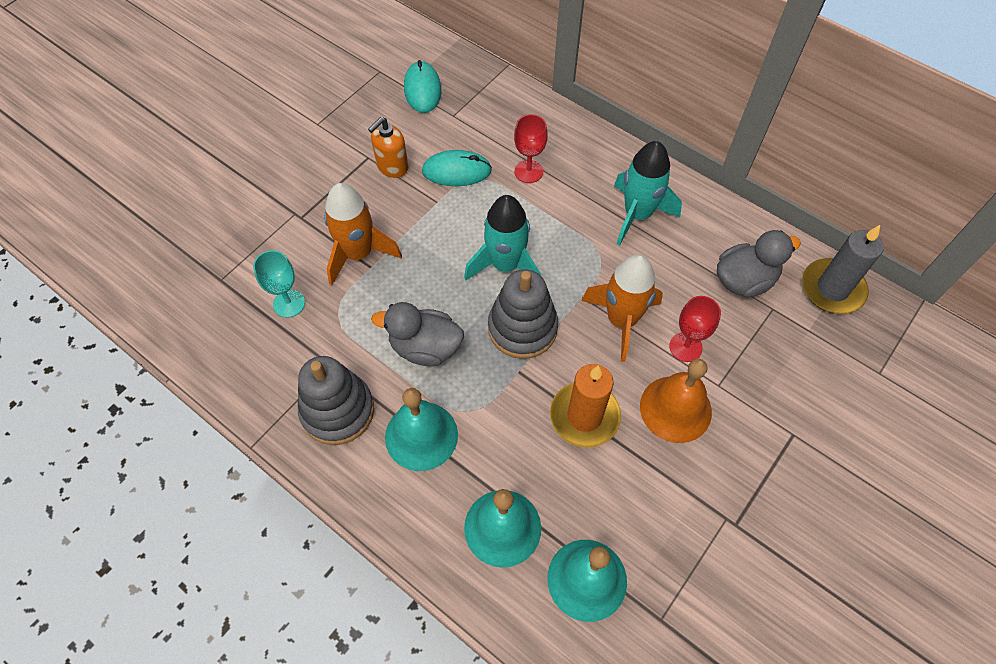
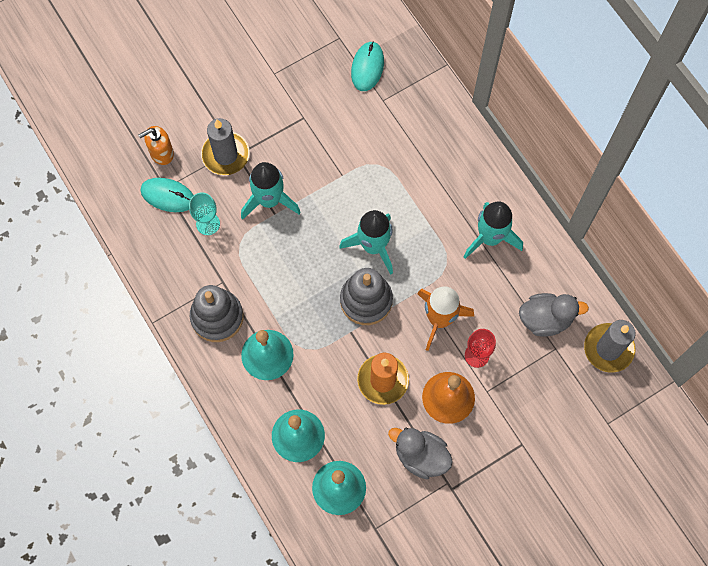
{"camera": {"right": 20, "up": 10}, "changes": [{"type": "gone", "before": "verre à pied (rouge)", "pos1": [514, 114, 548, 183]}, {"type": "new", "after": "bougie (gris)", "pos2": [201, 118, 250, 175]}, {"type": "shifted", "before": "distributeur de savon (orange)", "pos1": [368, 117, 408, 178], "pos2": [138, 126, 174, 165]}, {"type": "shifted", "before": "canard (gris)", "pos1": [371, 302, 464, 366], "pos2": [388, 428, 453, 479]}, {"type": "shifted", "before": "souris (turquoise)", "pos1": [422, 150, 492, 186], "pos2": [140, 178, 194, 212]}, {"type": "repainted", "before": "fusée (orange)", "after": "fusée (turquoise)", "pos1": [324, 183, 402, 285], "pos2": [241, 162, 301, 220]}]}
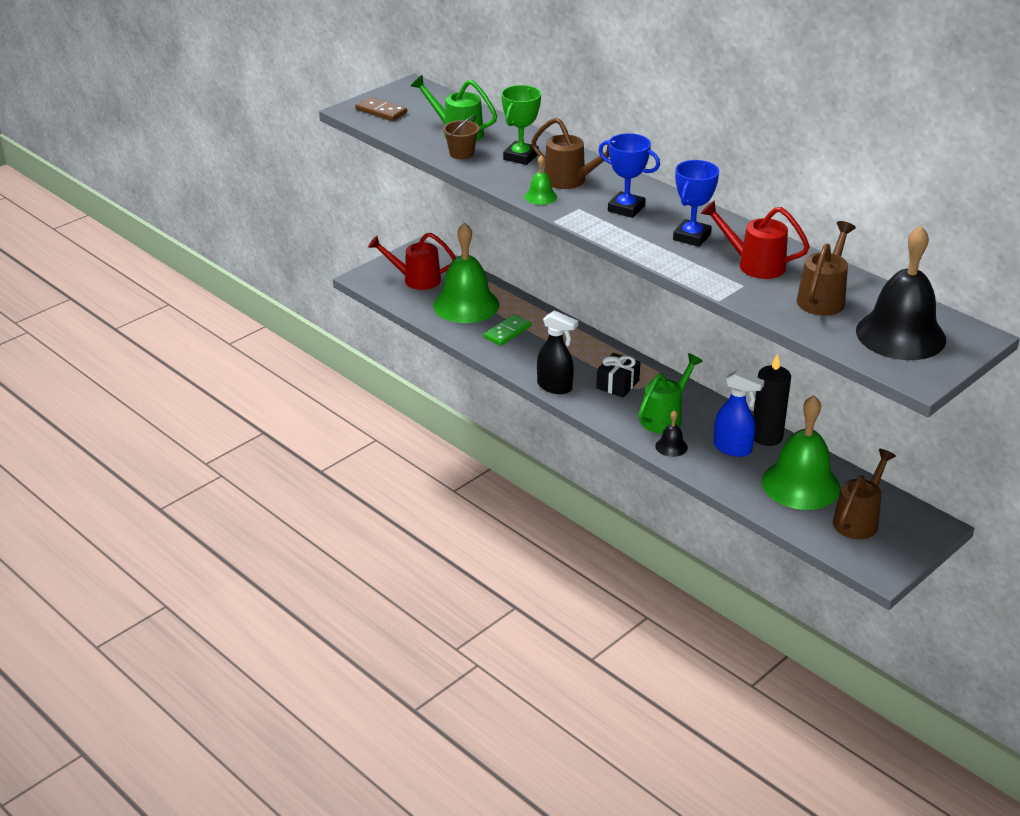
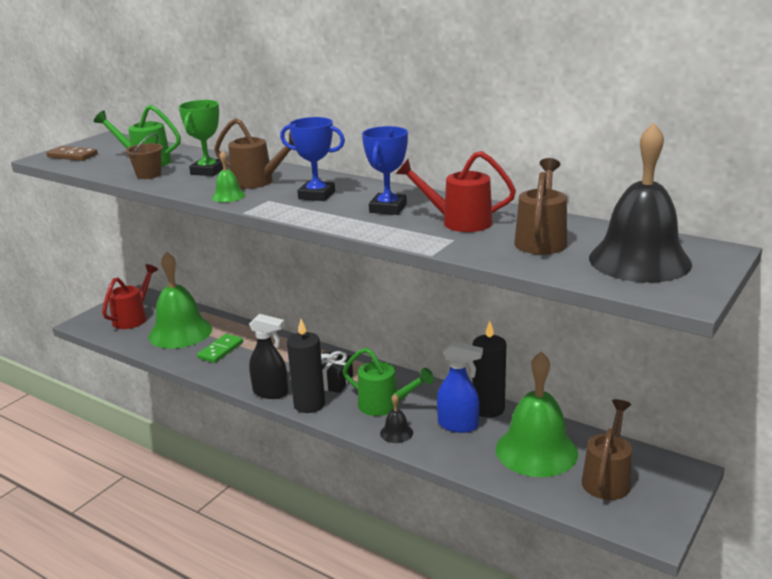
{"camera": {"right": -10, "up": -10}, "changes": [{"type": "new", "after": "bougie (noir)", "pos2": [287, 319, 325, 413]}, {"type": "rotated", "before": "arrosoir (rouge)", "pos1": [368, 233, 456, 290], "pos2": [102, 264, 158, 329], "turn": 120}, {"type": "rotated", "before": "arrosoir (vert)", "pos1": [639, 353, 703, 434], "pos2": [342, 348, 434, 416], "turn": 90}]}
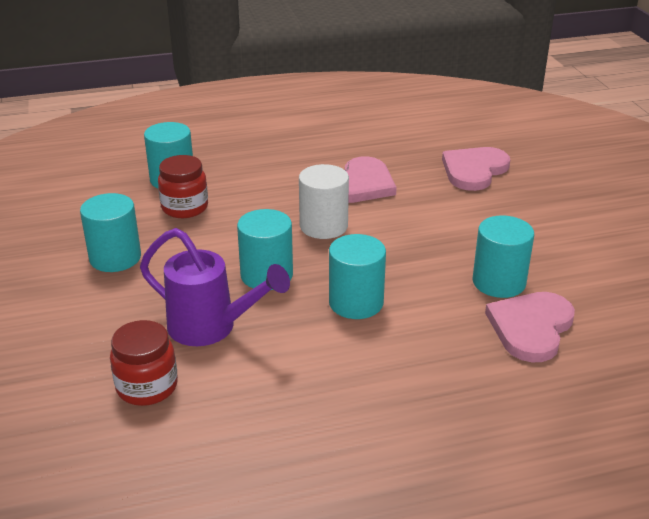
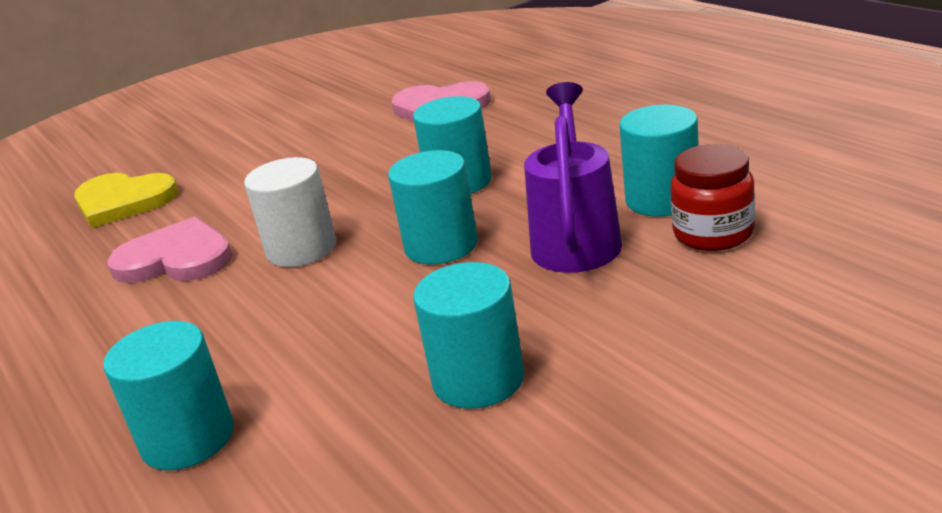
{"camera": {"right": -105, "up": -5}, "changes": [{"type": "gone", "before": "bocal (rouge)", "pos1": [158, 155, 208, 218]}, {"type": "shifted", "before": "cylindre (turquoise)", "pos1": [473, 215, 534, 298], "pos2": [619, 105, 699, 217]}, {"type": "repainted", "before": "cœur (rose)", "after": "cœur (jaune)", "pos1": [442, 147, 510, 191], "pos2": [74, 173, 178, 228]}]}
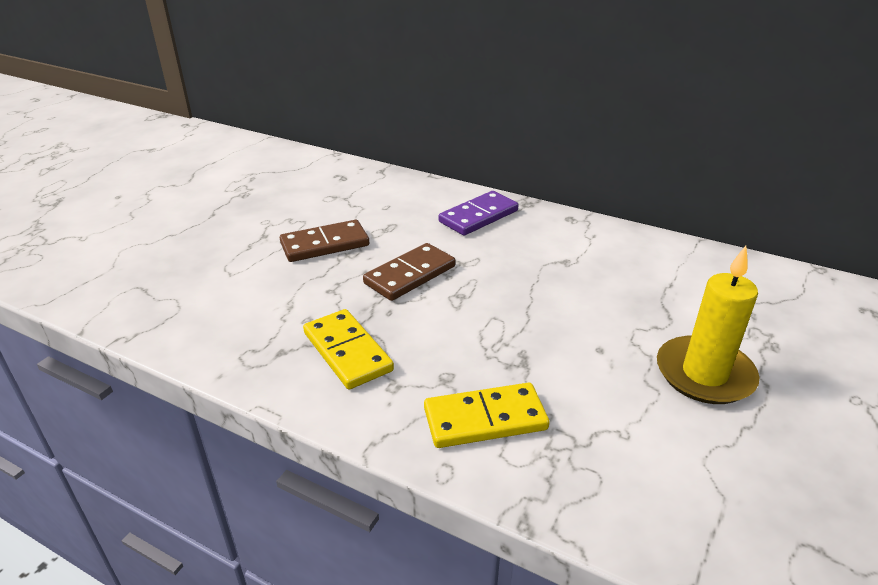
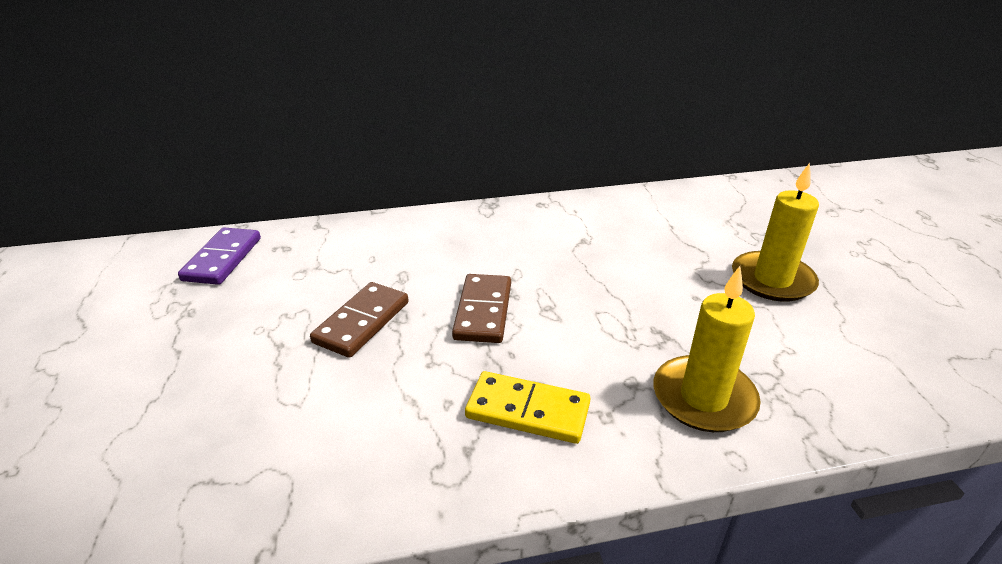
{"camera": {"right": -40, "up": 0}, "changes": [{"type": "shifted", "before": "domino (violet)", "pos1": [439, 191, 518, 235], "pos2": [178, 228, 261, 285]}, {"type": "swapped", "before": "domino (jaune)", "after": "bougie (jaune)", "pos1": [424, 383, 549, 448], "pos2": [653, 266, 761, 432]}]}
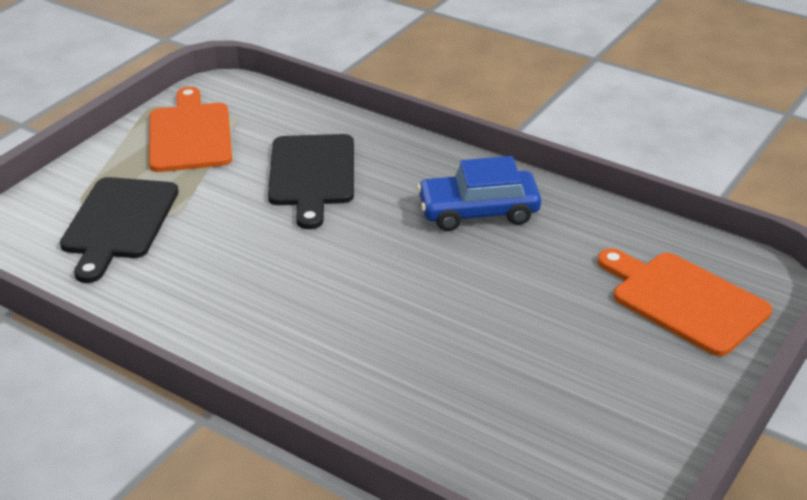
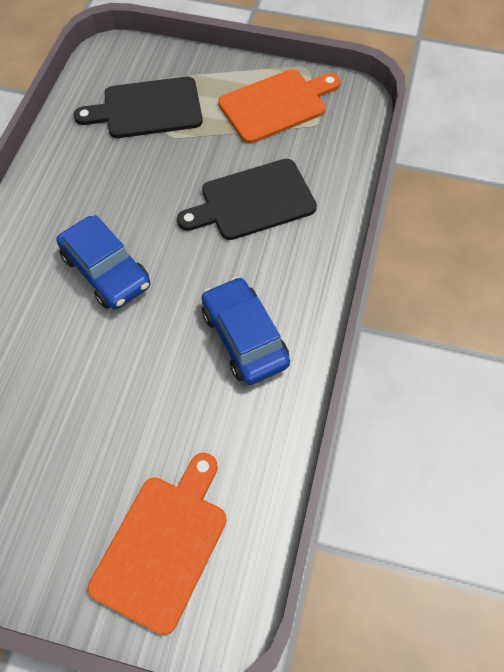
{"camera": {"right": 70, "up": 25}, "changes": [{"type": "new", "after": "voiture (bleu)", "pos2": [57, 215, 150, 309]}]}
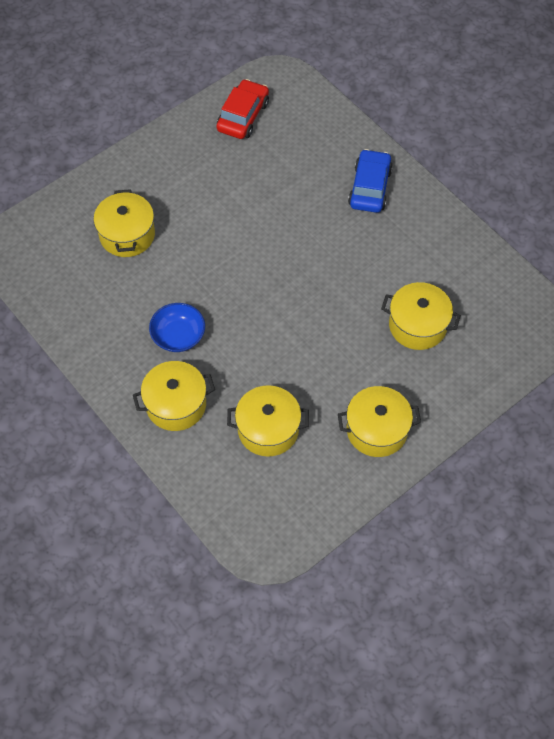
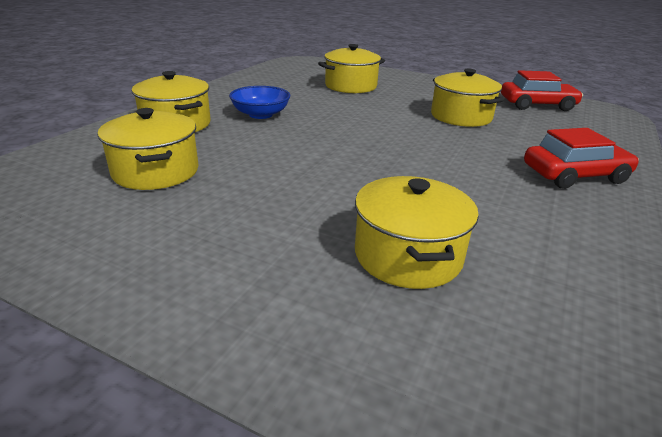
{"camera": {"right": 65, "up": -30}, "changes": [{"type": "shifted", "before": "marmite (jaune)", "pos1": [338, 386, 421, 457], "pos2": [431, 69, 504, 127]}, {"type": "repainted", "before": "voiture (bleu)", "after": "voiture (rouge)", "pos1": [348, 149, 393, 213], "pos2": [524, 128, 639, 189]}]}
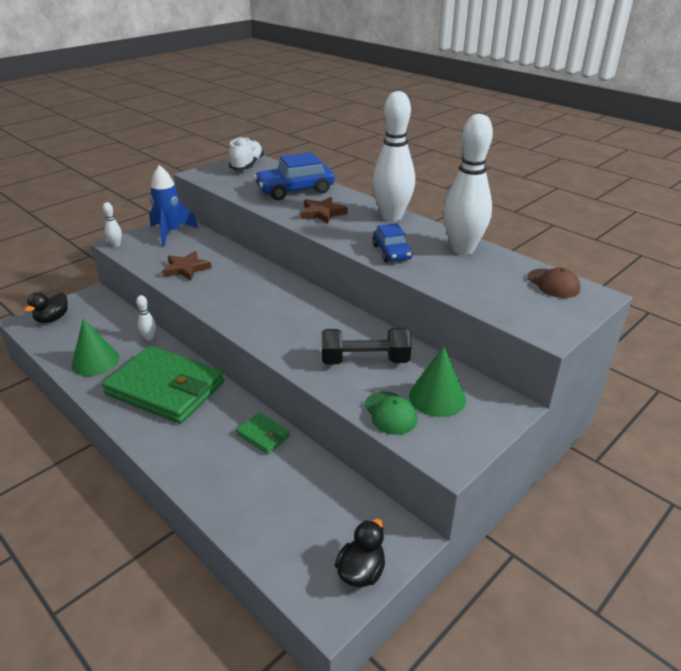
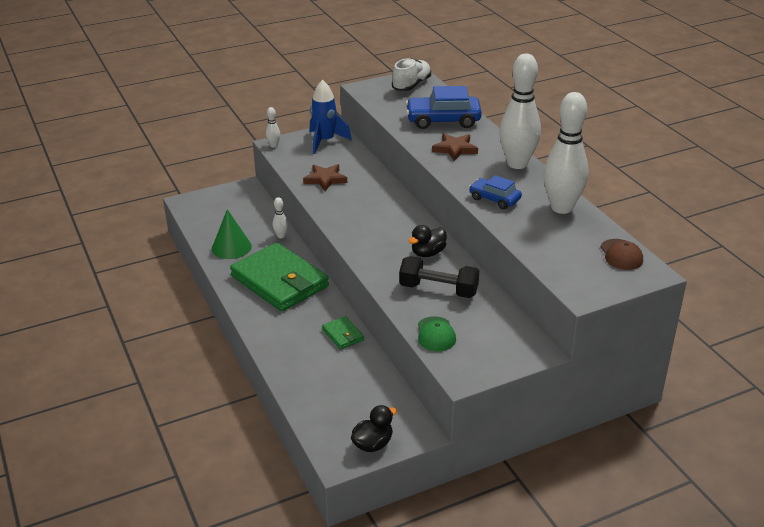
{"camera": {"right": 20, "up": 0}, "changes": [{"type": "gone", "before": "cône (vert)", "pos1": [409, 346, 466, 417]}, {"type": "shifted", "before": "canard (noir)", "pos1": [24, 292, 68, 323], "pos2": [409, 225, 447, 257]}, {"type": "rotated", "before": "voiture (bleu)", "pos1": [372, 223, 412, 262], "pos2": [469, 175, 522, 209], "turn": 120}]}
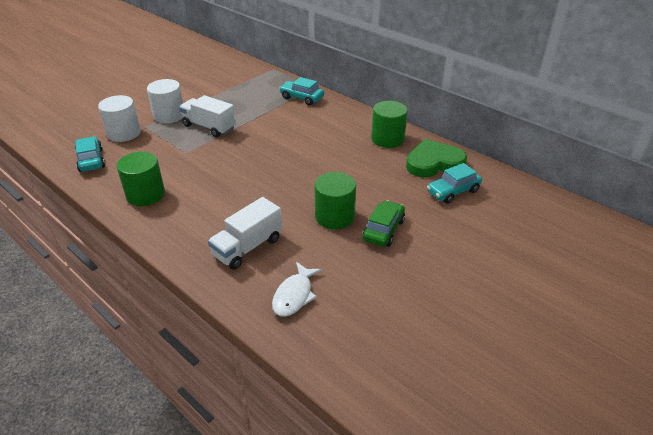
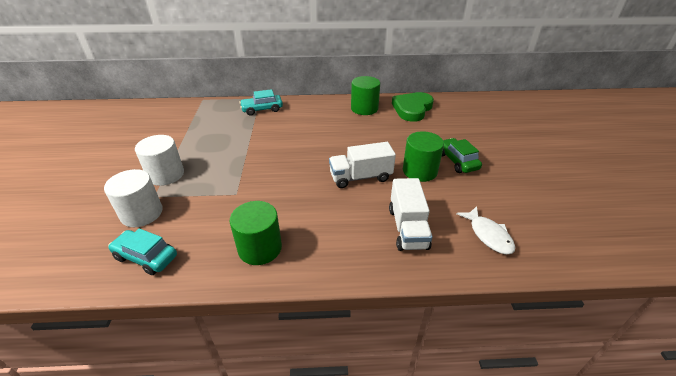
{"camera": {"right": -45, "up": 0}, "changes": [{"type": "gone", "before": "voiture (turquoise)", "pos1": [427, 163, 482, 204]}, {"type": "shifted", "before": "camion (blanc)", "pos1": [179, 95, 236, 137], "pos2": [329, 142, 396, 188]}]}
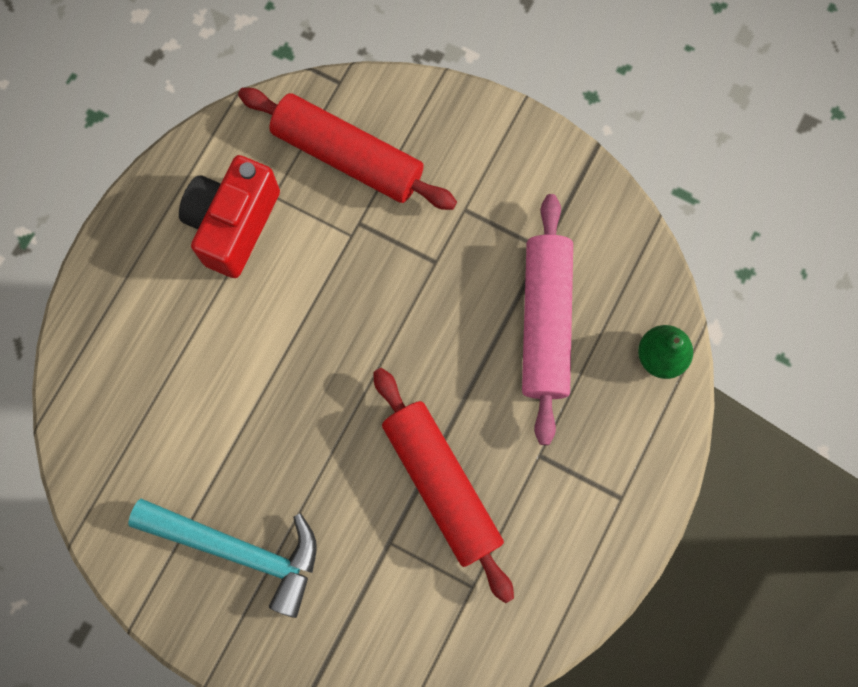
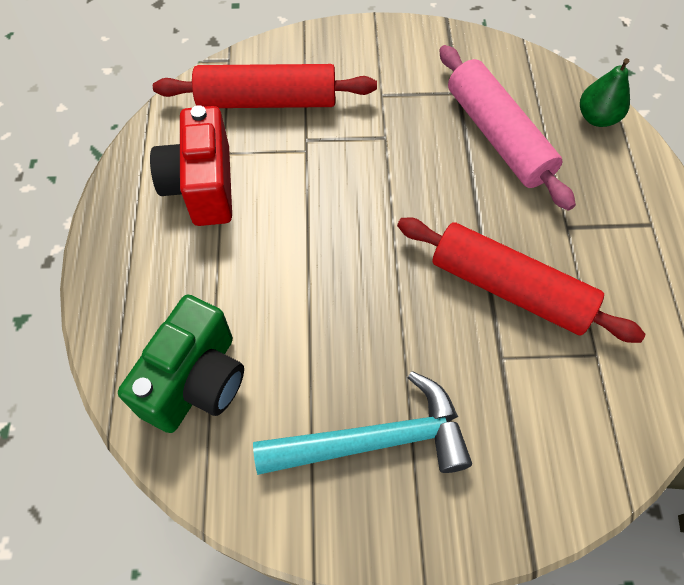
{"camera": {"right": -30, "up": -15}, "changes": [{"type": "new", "after": "appareil photo (vert)", "pos2": [118, 294, 244, 433]}]}
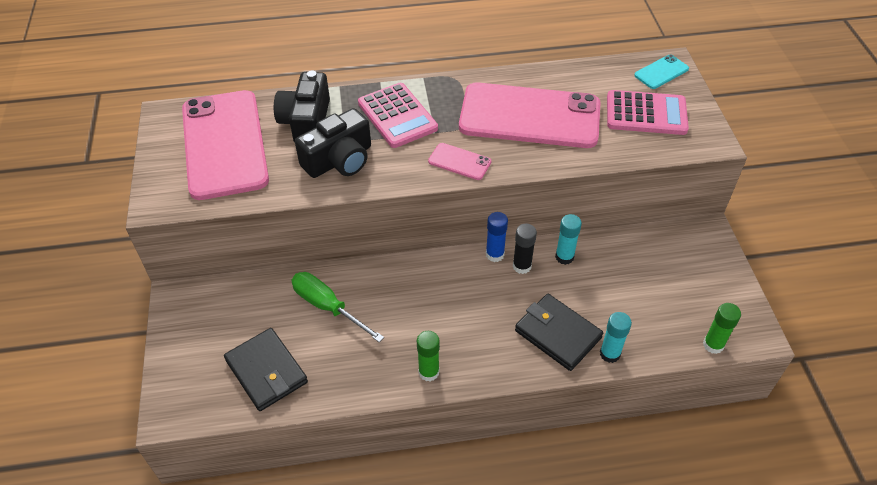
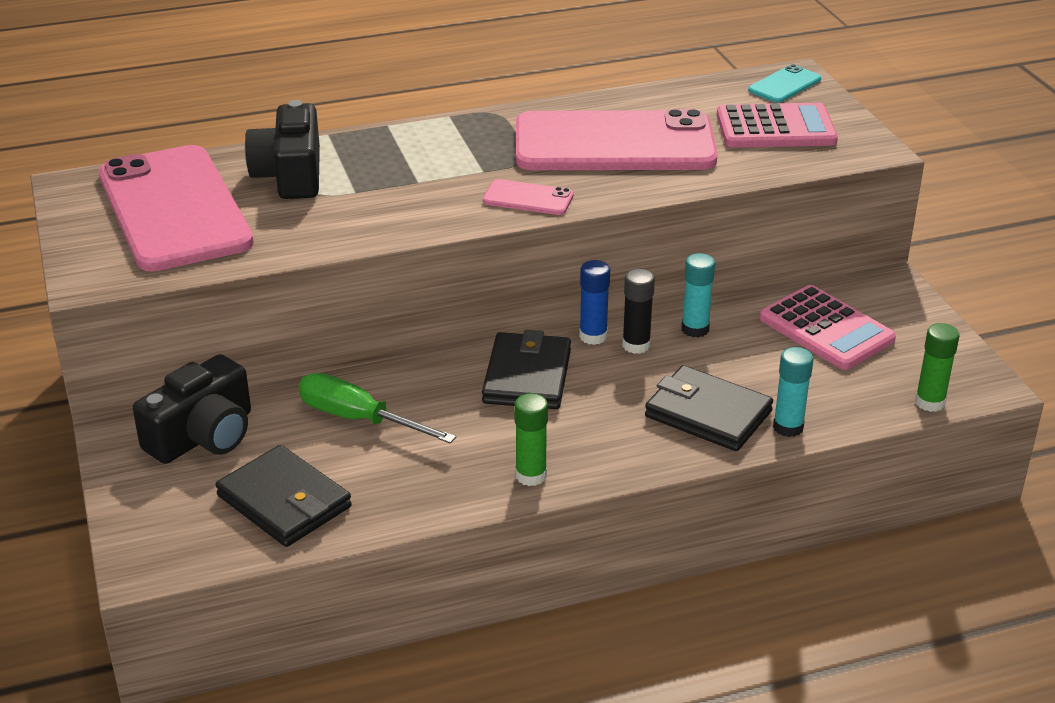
{"camera": {"right": -10, "up": -15}, "changes": [{"type": "new", "after": "portefeuille (noir)", "pos2": [482, 330, 571, 409]}, {"type": "shifted", "before": "appareil photo (noir)", "pos1": [295, 108, 371, 178], "pos2": [133, 354, 251, 464]}, {"type": "shifted", "before": "calculatrice (rose)", "pos1": [358, 83, 438, 148], "pos2": [759, 285, 896, 370]}]}
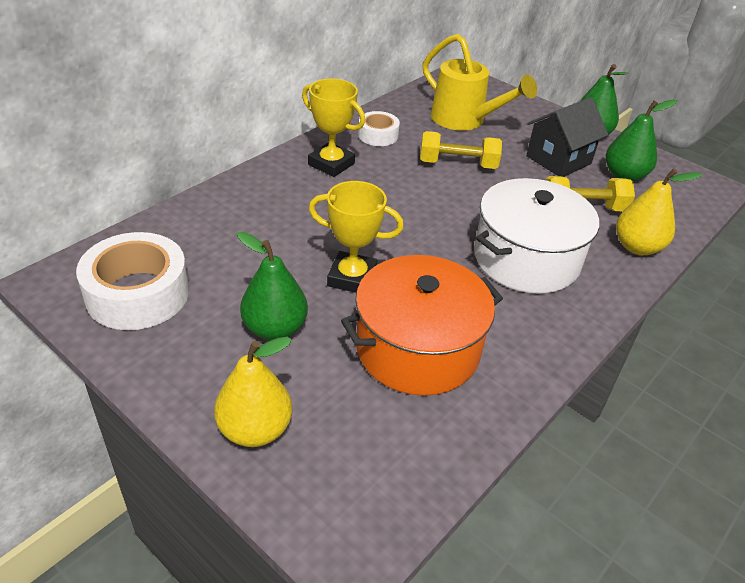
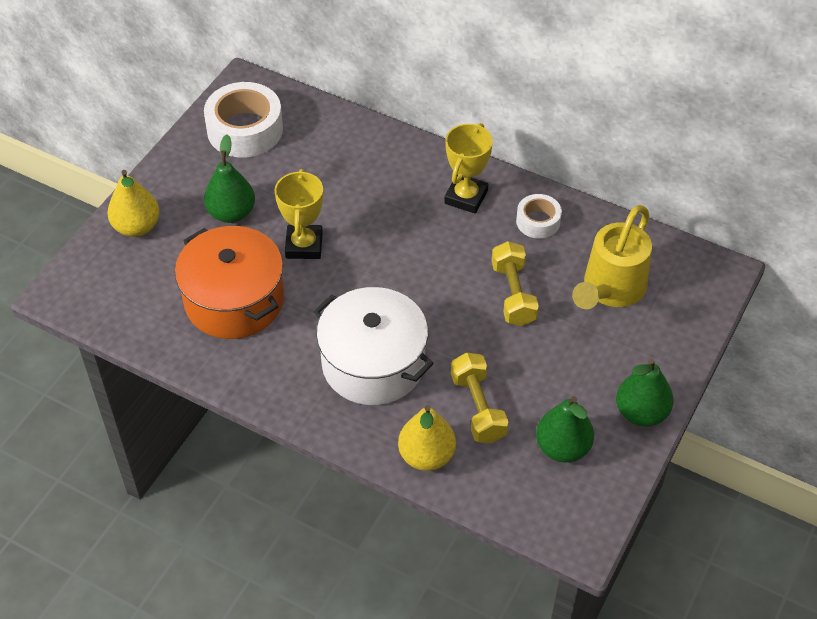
{"camera": {"right": 80, "up": 10}, "changes": [{"type": "gone", "before": "maison (noir)", "pos1": [526, 97, 608, 177]}]}
